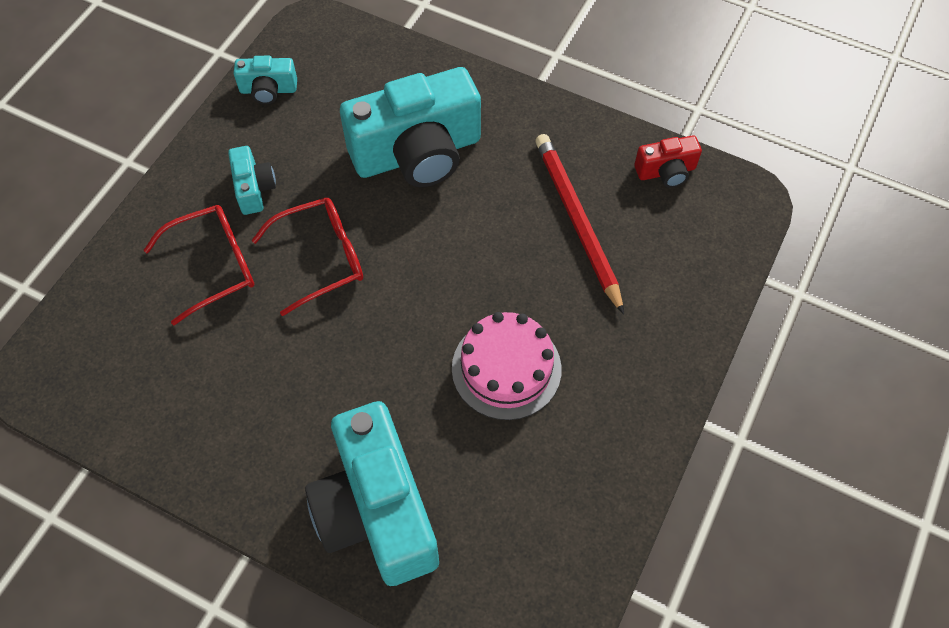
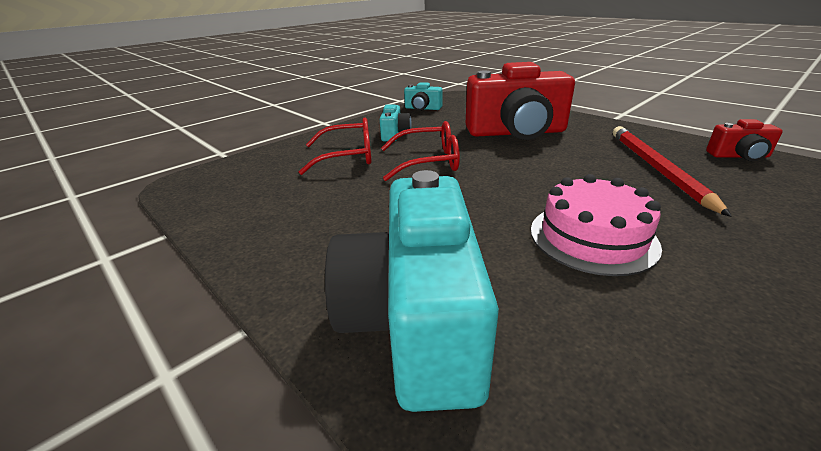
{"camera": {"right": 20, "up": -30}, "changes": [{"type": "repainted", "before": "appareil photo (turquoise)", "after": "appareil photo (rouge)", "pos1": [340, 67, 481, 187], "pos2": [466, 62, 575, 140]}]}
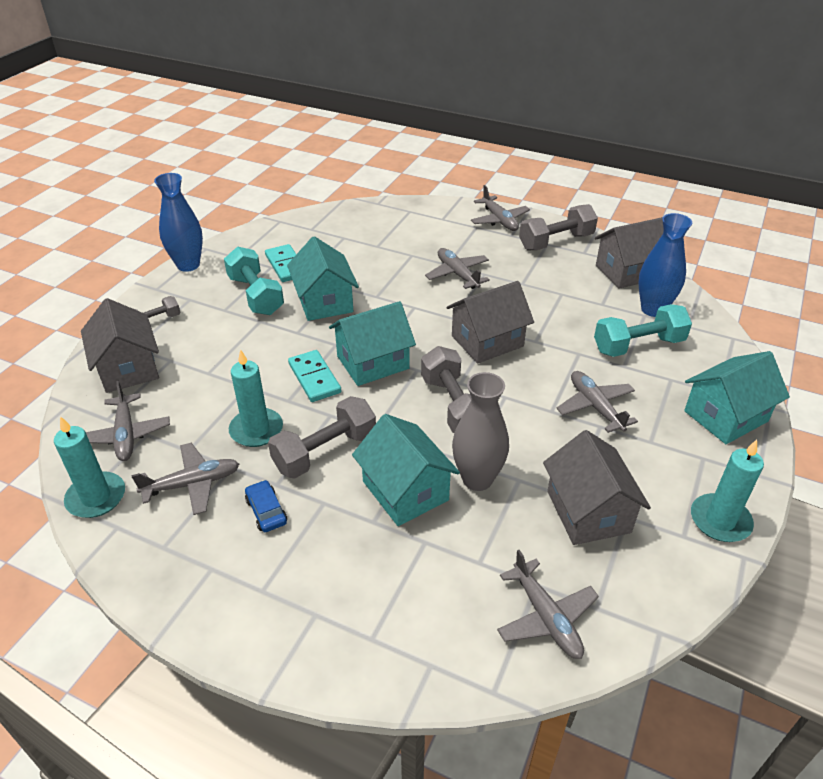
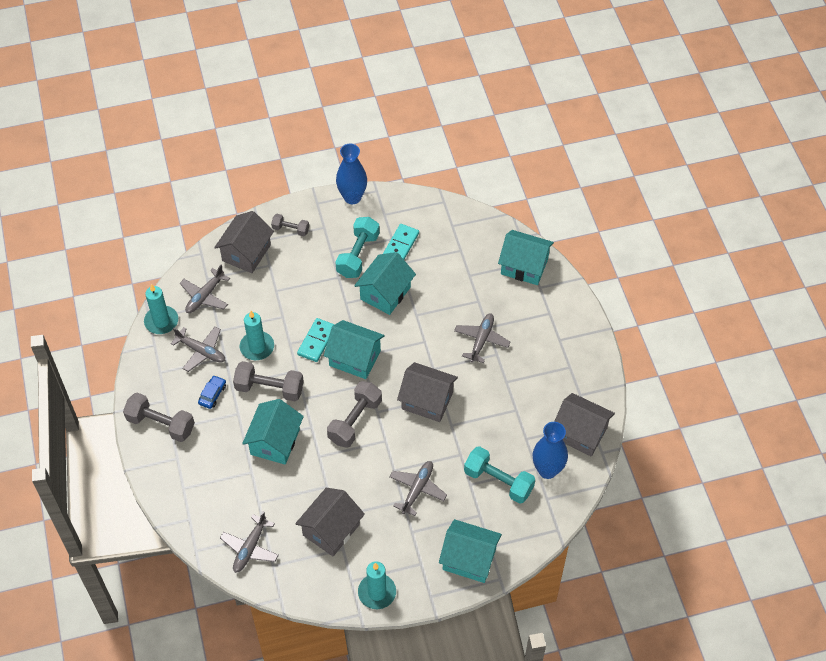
{"camera": {"right": 50, "up": 15}, "changes": [{"type": "gone", "before": "vase (gris)", "pos1": [452, 372, 509, 491]}, {"type": "gone", "before": "avion (gris)", "pos1": [471, 185, 530, 231]}, {"type": "new", "after": "maison (turquoise)", "pos2": [498, 230, 554, 285]}, {"type": "shifted", "before": "haltère (gris)", "pos1": [519, 204, 598, 250], "pos2": [123, 392, 195, 442]}]}
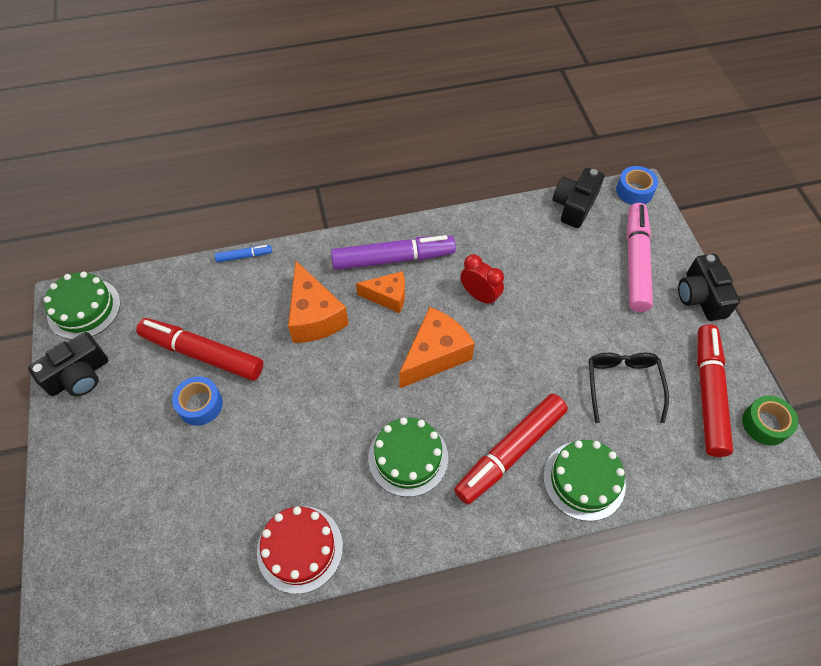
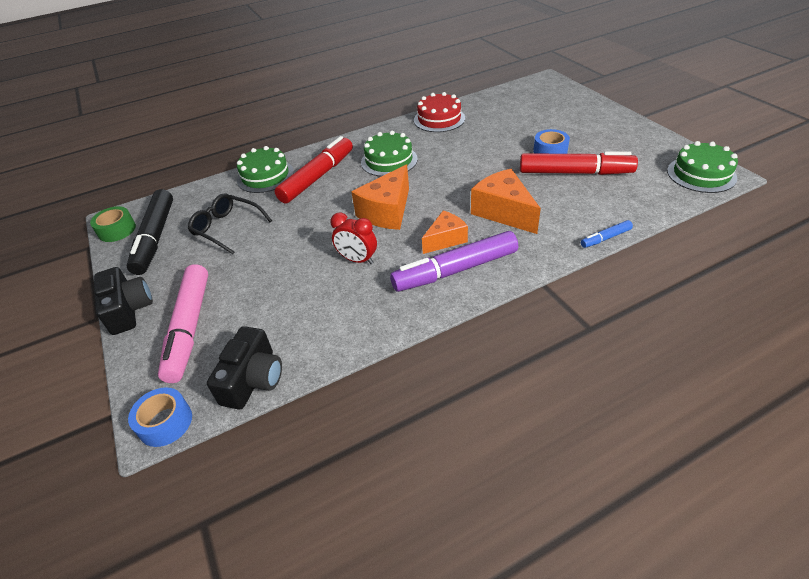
{"camera": {"right": 170, "up": -15}, "changes": [{"type": "gone", "before": "appareil photo (noir)", "pos1": [28, 332, 108, 396]}, {"type": "repainted", "before": "feutre (rouge)", "after": "feutre (noir)", "pos1": [697, 324, 733, 457], "pos2": [127, 189, 173, 275]}, {"type": "rotated", "before": "fromage (orange)", "pos1": [356, 271, 405, 313], "pos2": [422, 211, 468, 254], "turn": 150}, {"type": "rotated", "before": "lunettes (noir)", "pos1": [589, 353, 669, 423], "pos2": [188, 193, 272, 254], "turn": 135}]}
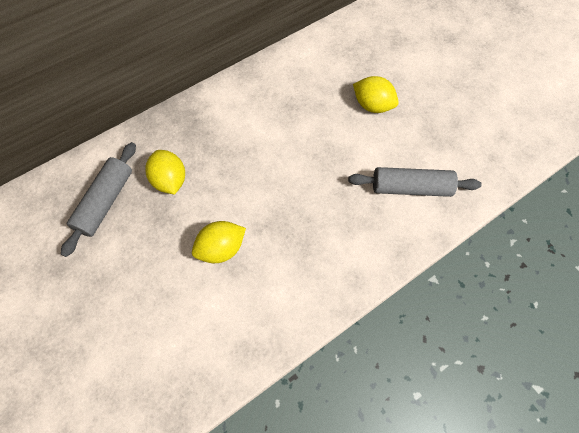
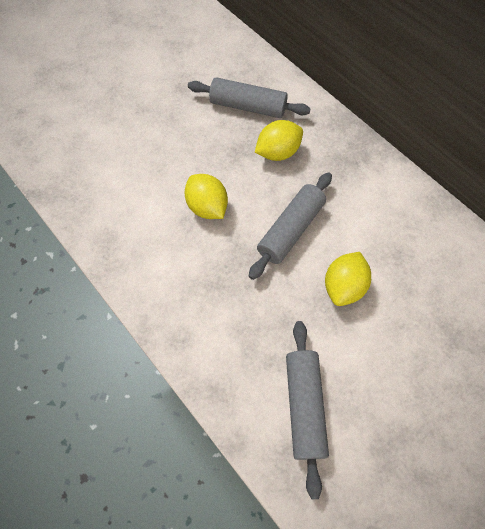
{"camera": {"right": 85, "up": 0}, "changes": [{"type": "new", "after": "rouleau à pâtisserie (gris)", "pos2": [249, 172, 332, 280]}, {"type": "shifted", "before": "citron (jaune)", "pos1": [353, 76, 399, 113], "pos2": [325, 252, 371, 306]}]}
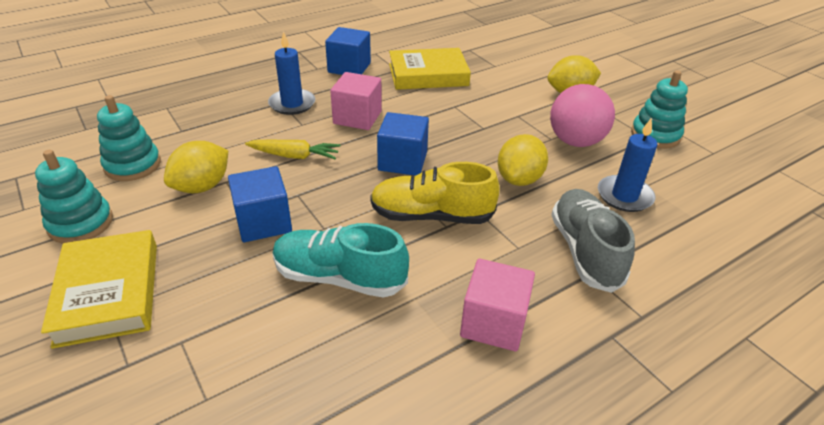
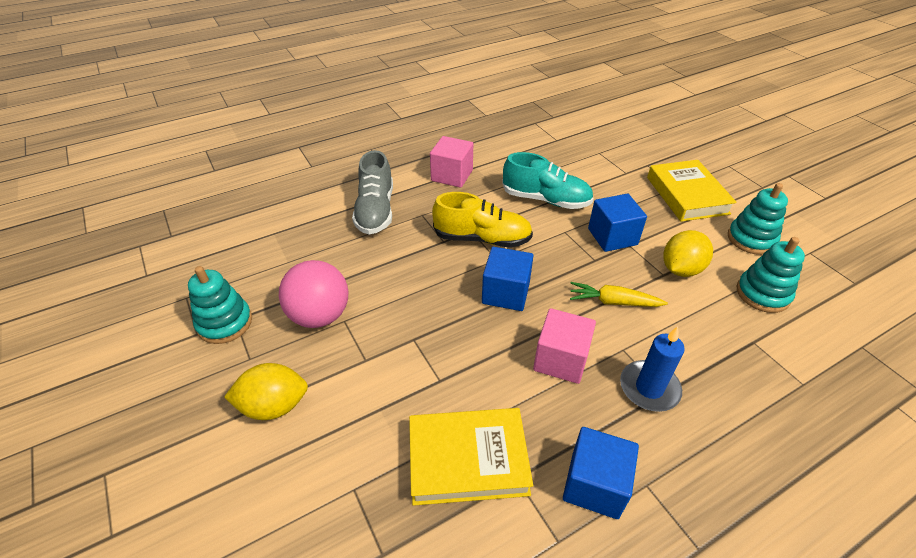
{"camera": {"right": -175, "up": 5}, "changes": [{"type": "gone", "before": "citron (jaune)", "pos1": [498, 134, 548, 186]}, {"type": "gone", "before": "bougie (bleu)", "pos1": [598, 118, 658, 212]}]}
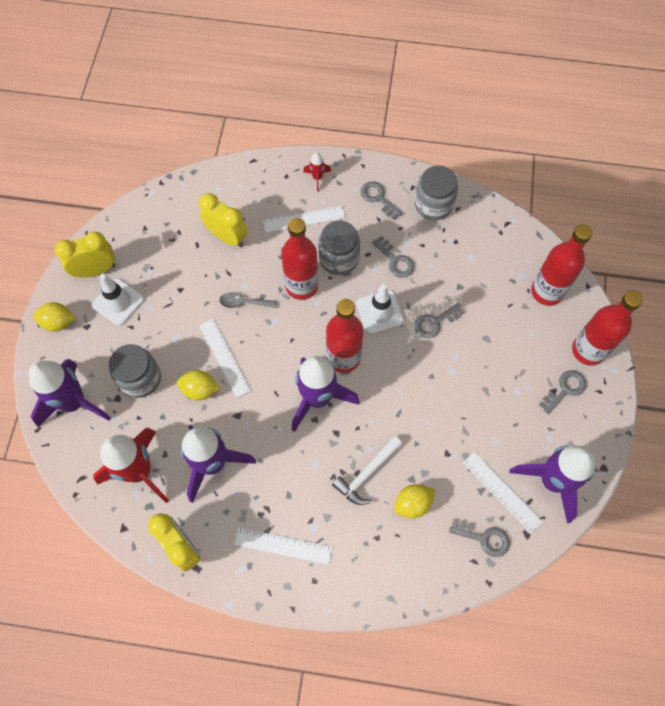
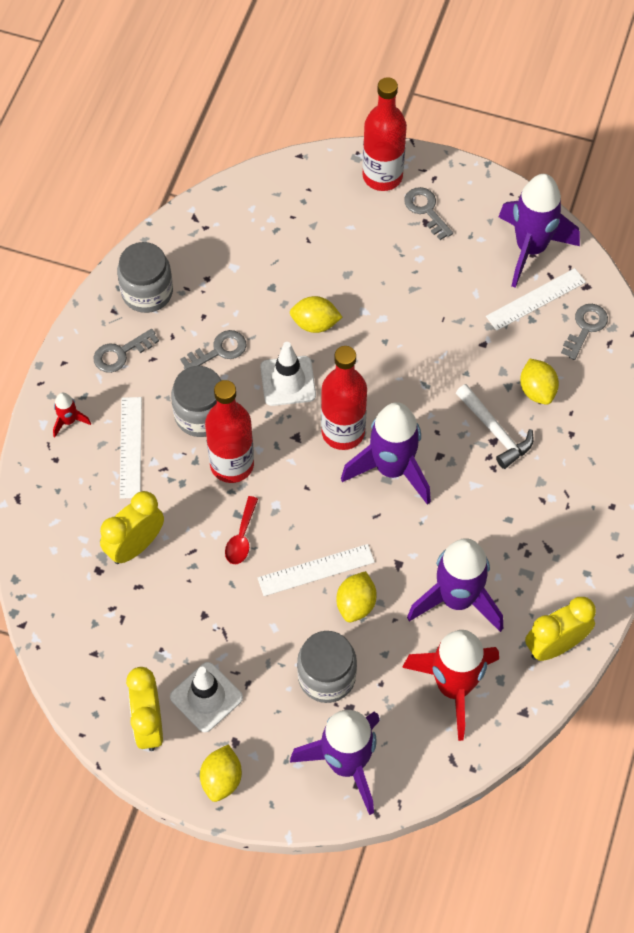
{"camera": {"right": -80, "up": -5}, "changes": [{"type": "gone", "before": "règle (blanc)", "pos1": [234, 527, 332, 565]}, {"type": "gone", "before": "bouteille (rouge)", "pos1": [531, 224, 592, 306]}, {"type": "swapped", "before": "clé (gris)", "after": "citron (jaune)", "pos1": [414, 303, 465, 338], "pos2": [290, 296, 342, 333]}, {"type": "repainted", "before": "cuillère (gris)", "after": "cuillère (rouge)", "pos1": [219, 292, 277, 308], "pos2": [225, 496, 258, 564]}]}
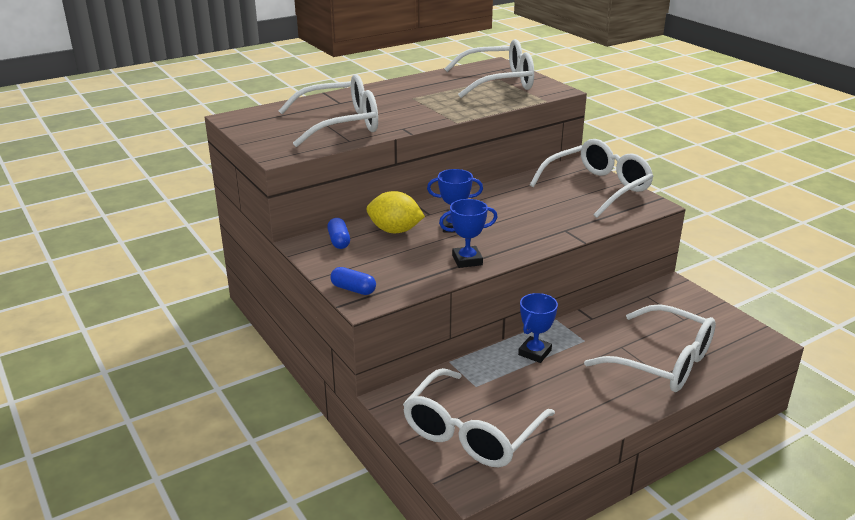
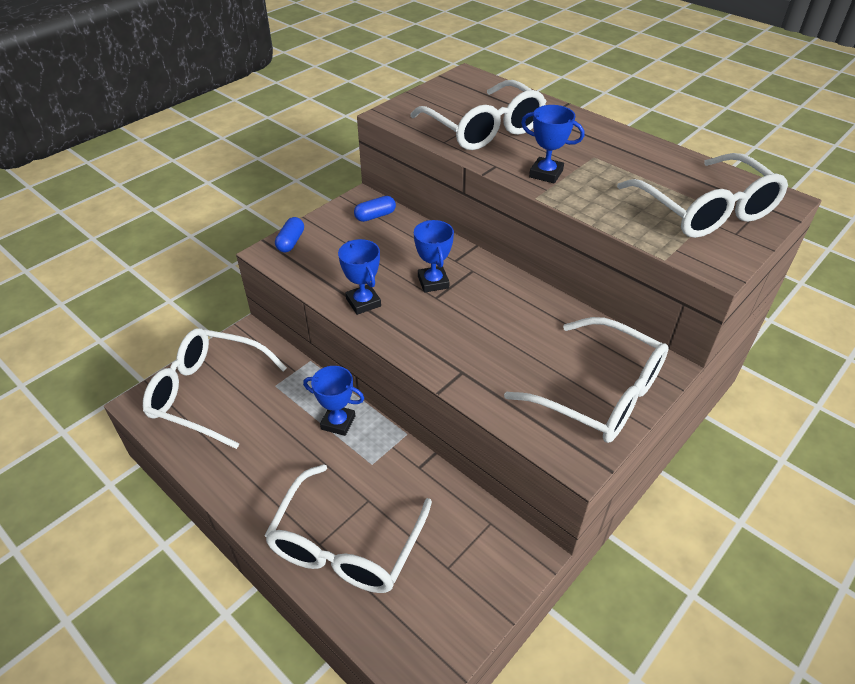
{"camera": {"right": 75, "up": 15}, "changes": [{"type": "gone", "before": "citron (jaune)", "pos1": [366, 191, 425, 233]}, {"type": "new", "after": "trophée (bleu)", "pos2": [521, 105, 584, 183]}]}
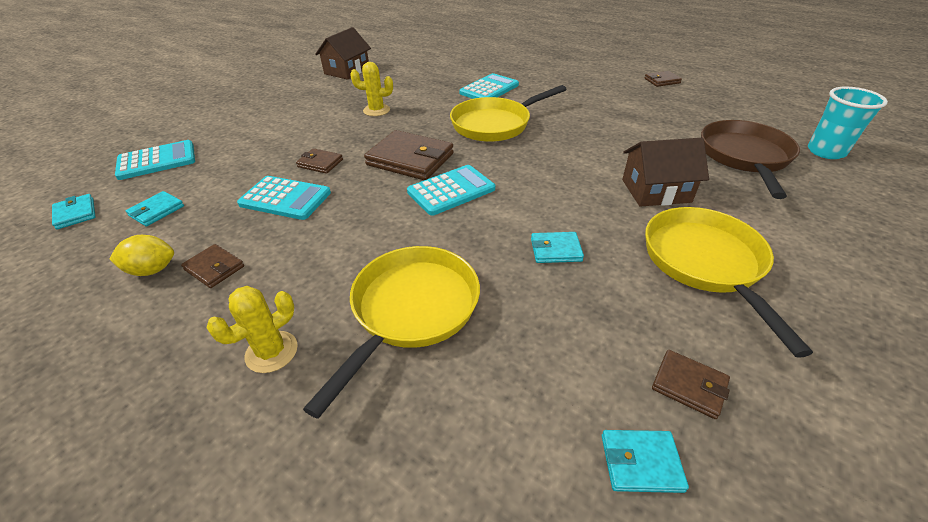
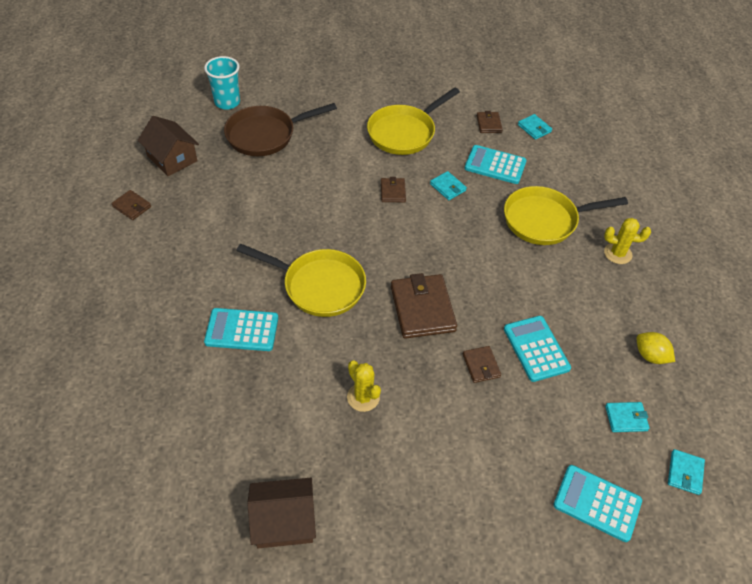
{"camera": {"right": -130, "up": 10}, "changes": [{"type": "shifted", "before": "portefeuille (marron)", "pos1": [181, 244, 244, 288], "pos2": [381, 177, 406, 202]}, {"type": "shifted", "before": "calculatrice (turquoise)", "pos1": [407, 165, 495, 216], "pos2": [464, 145, 527, 184]}, {"type": "shifted", "before": "maison (marron)", "pos1": [622, 138, 709, 207], "pos2": [138, 116, 199, 176]}]}
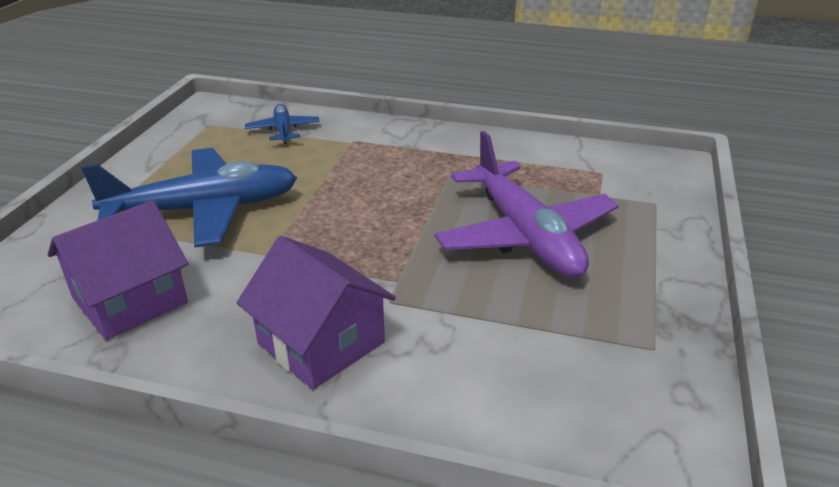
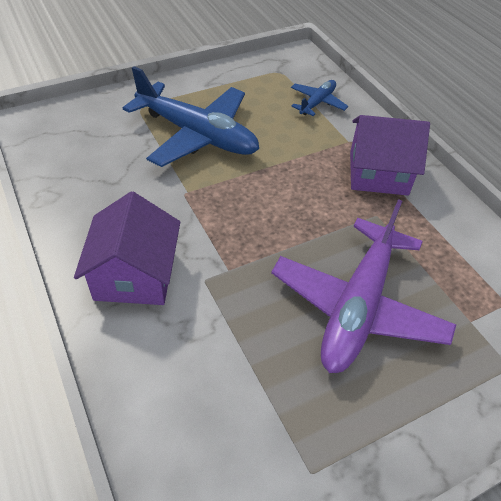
{"camera": {"right": 45, "up": 15}, "changes": [{"type": "shifted", "before": "maison (violet)", "pos1": [48, 200, 188, 340], "pos2": [350, 115, 430, 196]}]}
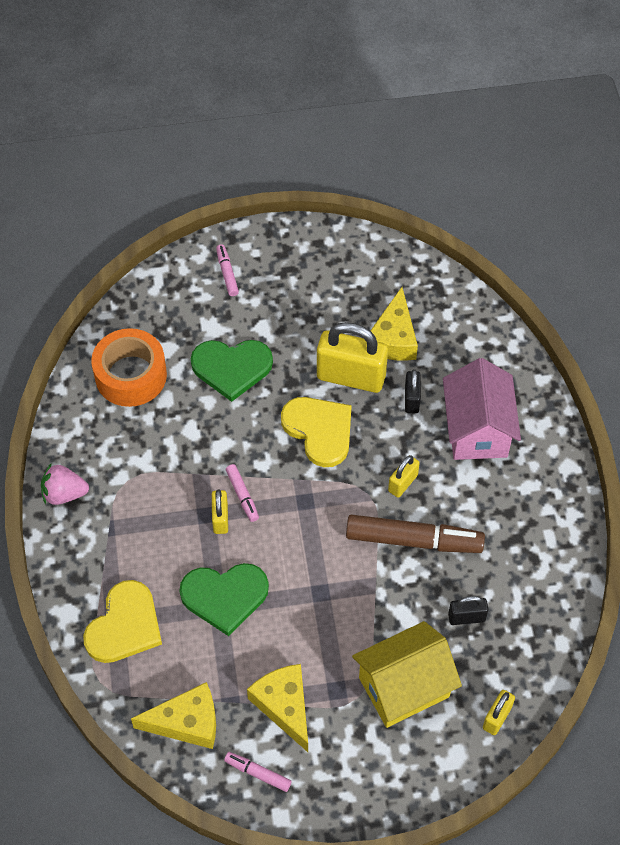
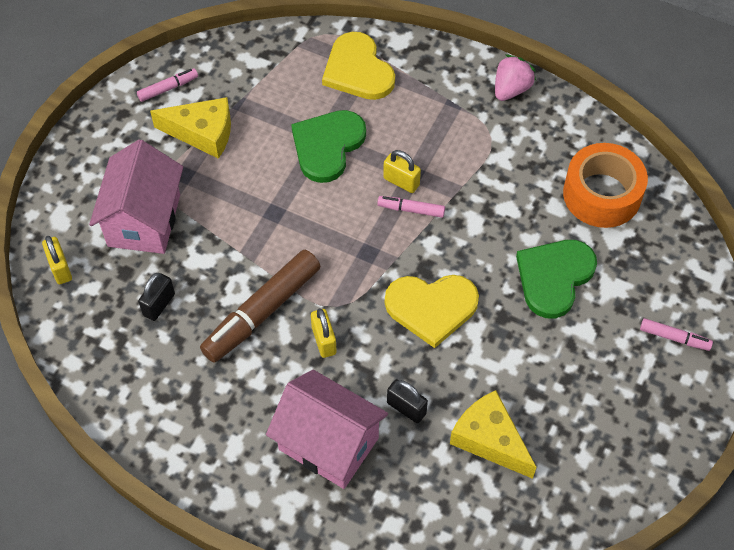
{"camera": {"right": 125, "up": 0}, "changes": [{"type": "gone", "before": "fromage (jaune)", "pos1": [131, 682, 216, 749]}, {"type": "gone", "before": "cadenas (jaune)", "pos1": [317, 322, 388, 393]}, {"type": "repainted", "before": "maison (jaune)", "after": "maison (rose)", "pos1": [352, 621, 462, 728], "pos2": [89, 140, 183, 254]}]}
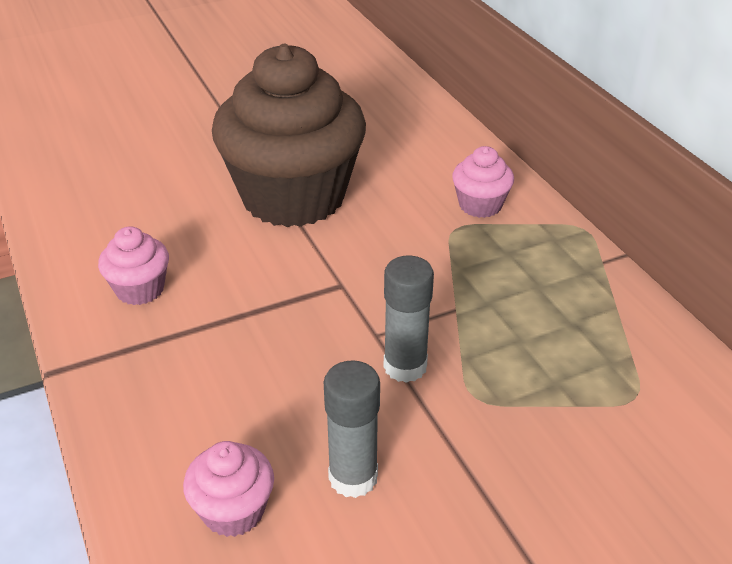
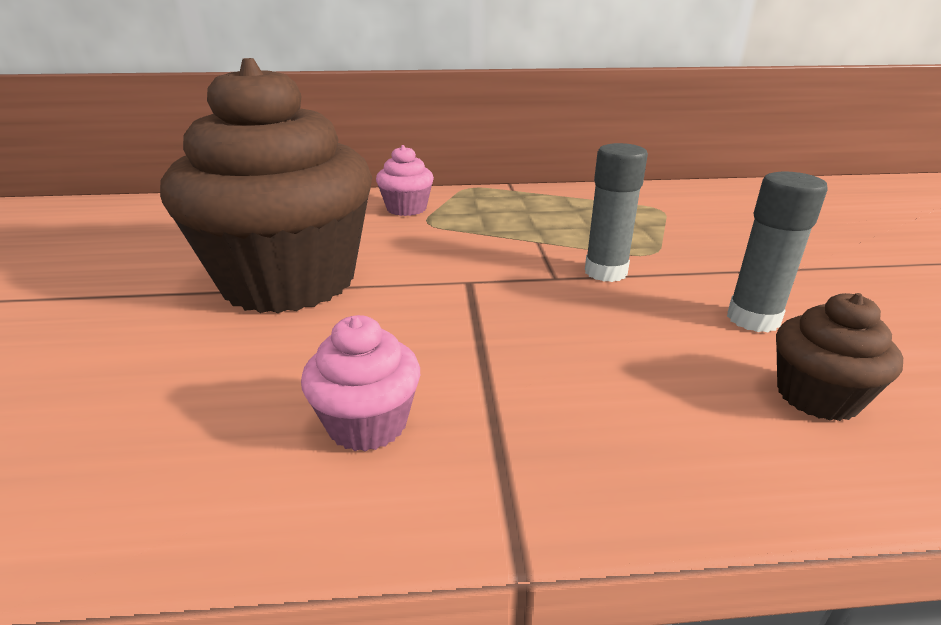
{"camera": {"right": -70, "up": -10}, "changes": [{"type": "repainted", "before": "muffin (rose)", "after": "muffin (marron)", "pos1": [183, 441, 274, 537], "pos2": [776, 293, 903, 421]}]}
